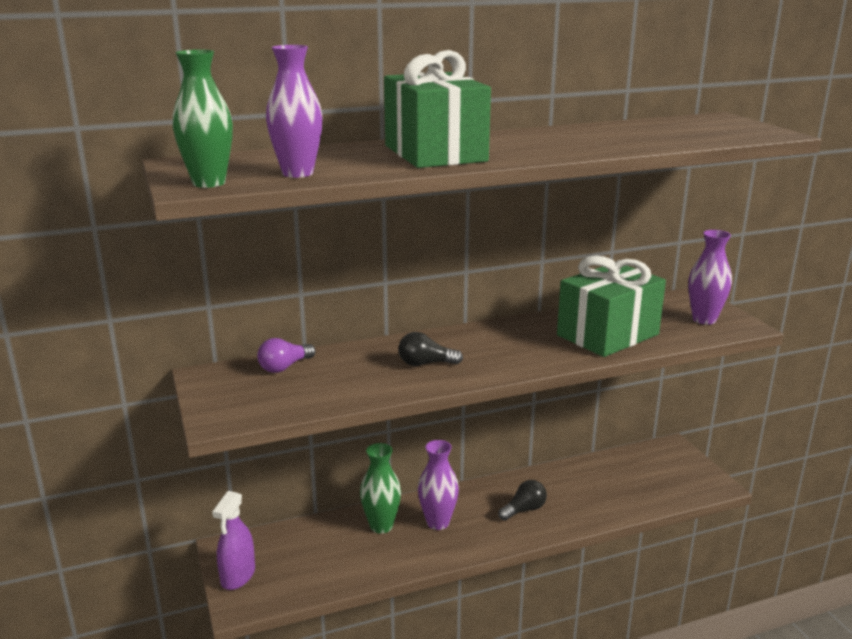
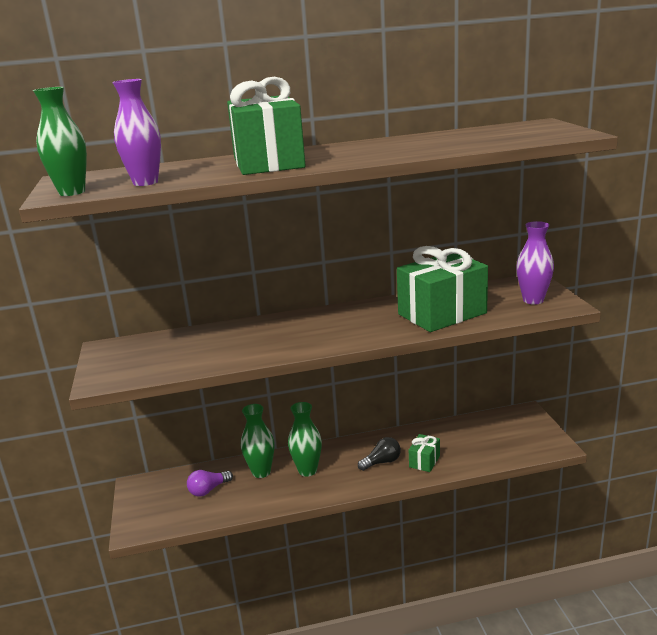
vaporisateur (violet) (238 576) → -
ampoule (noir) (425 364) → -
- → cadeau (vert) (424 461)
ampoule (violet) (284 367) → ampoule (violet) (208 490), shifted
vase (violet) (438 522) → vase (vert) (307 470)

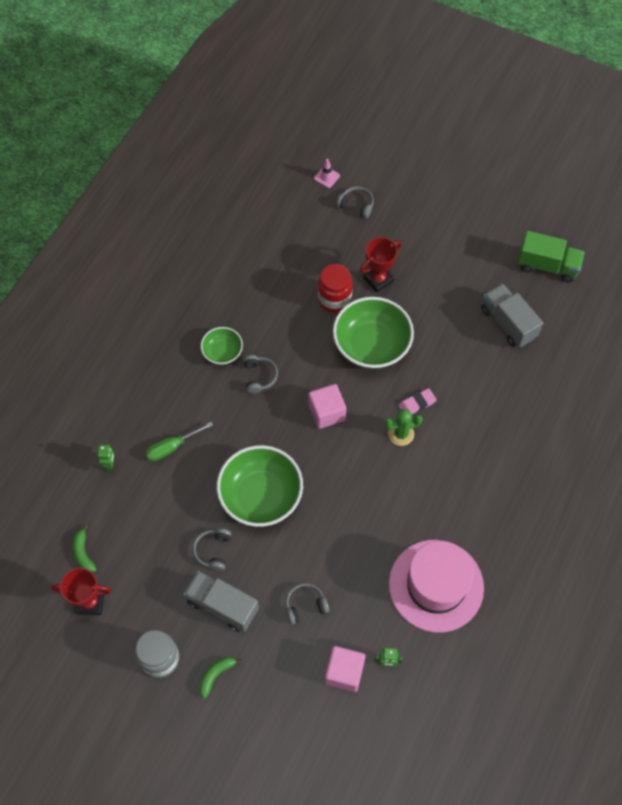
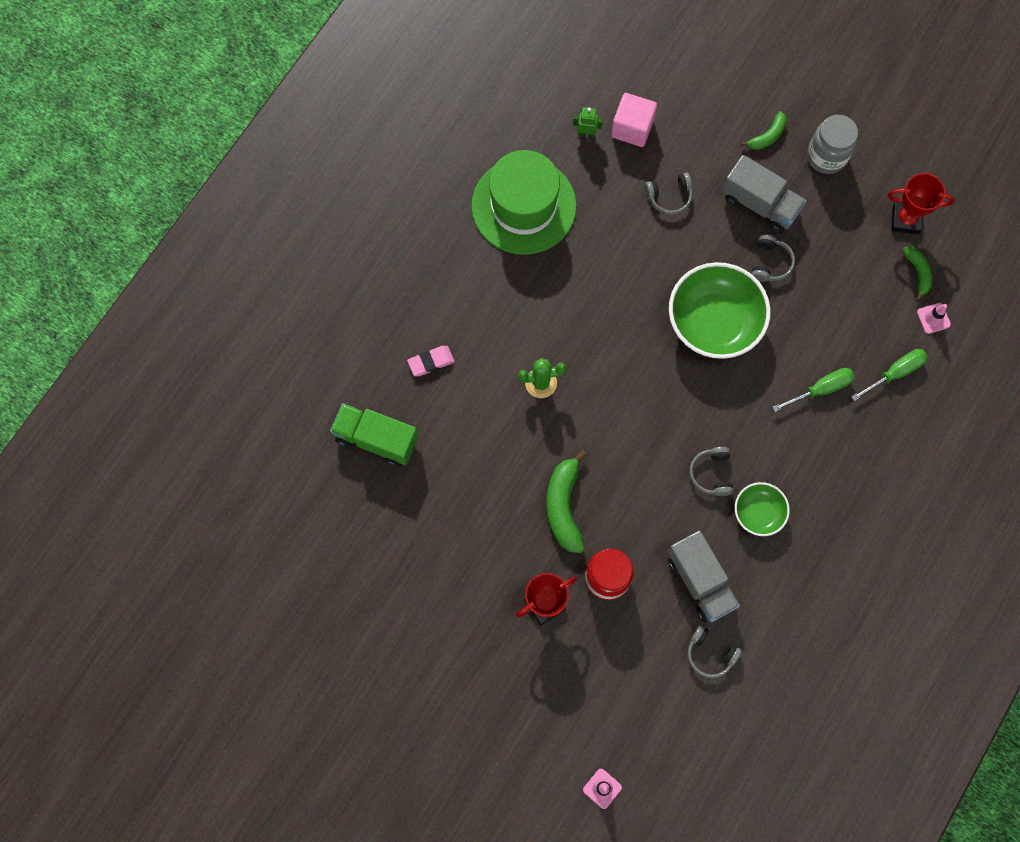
cube (rose) (327 412) → -
- → cône de chantier (rose) (933 318)
casque audio (gris) (356 205) → casque audio (gris) (710 654), shifted
gomme (rose) (417 404) → gomme (rose) (431 362), shifted
camion (gris) (508 323) → camion (gris) (700 581), shifted
camion (vert) (547 266) → camion (vert) (376 439), shifted
robot (vert) (110 465) → tournevis (vert) (894 373)
bol (vert) (371 345) → banane (vert) (564 506)
chapeau (rose) (436 585) → chapeau (vert) (523 206)

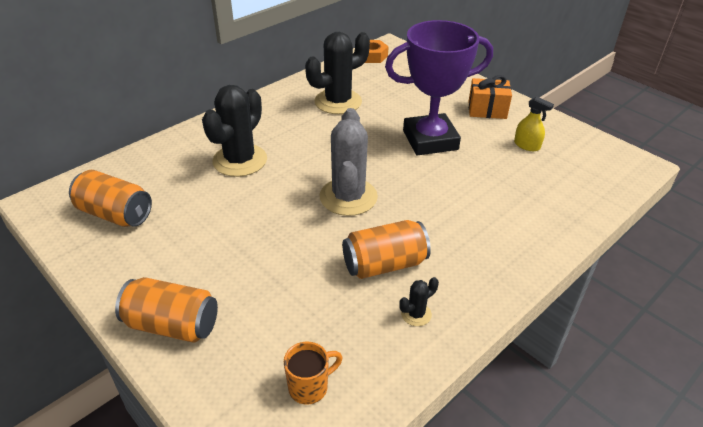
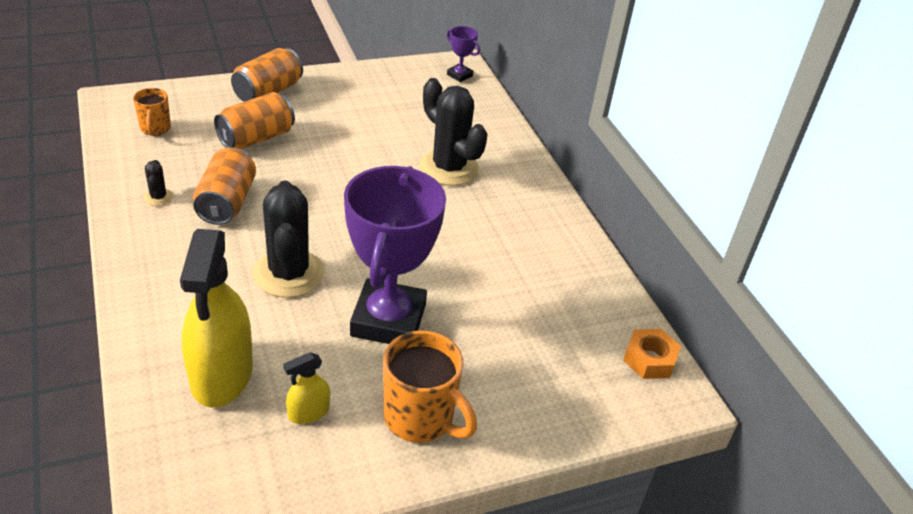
cactus (gris) (348 197) → -
- → vaporisateur (jaune) (221 374)
- → trophée (violet) (459 75)
canette (orange) (115 214) → canette (orange) (256 138), shifted
cactus (noir) (338 102) → cactus (noir) (288 274), shifted
cadeau (orange) (487 110) → tasse (orange) (420 418)

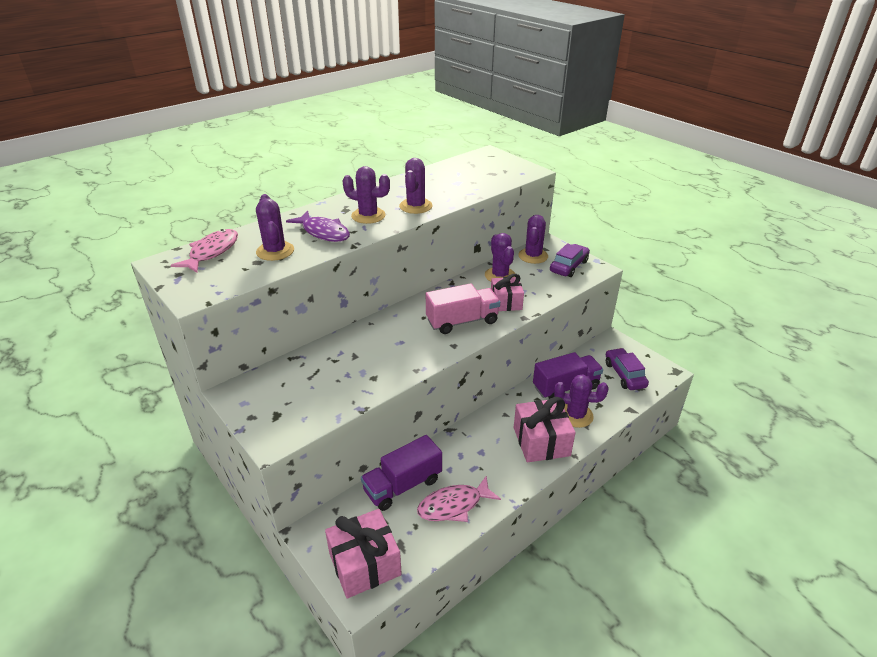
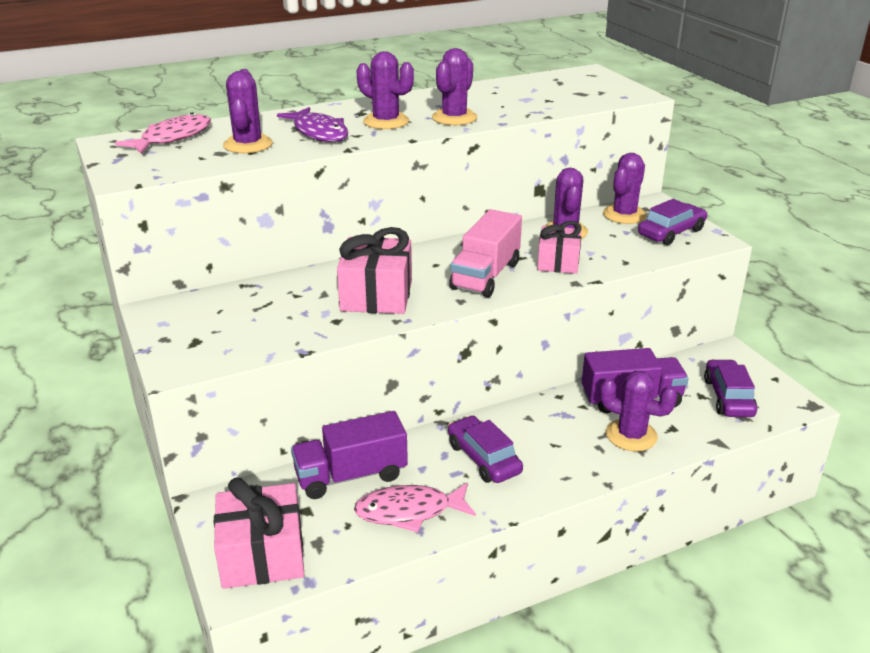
- → voiture (violet) (483 458)
cadeau (rose) (541 441) → cadeau (rose) (376 295), shifted
camion (rose) (462 321) → camion (rose) (486 276), 120 degrees clockwise

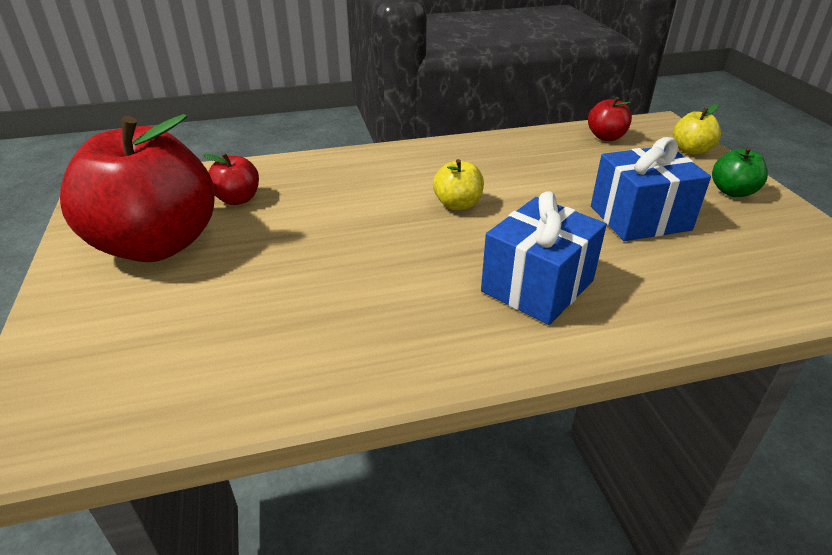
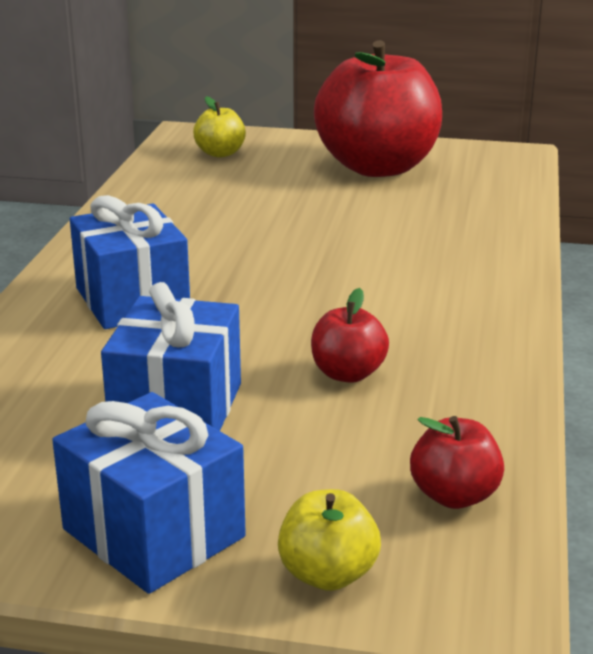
pomme (rouge) (237 199) → pomme (rouge) (348 374), shifted
pomme (jaune) (457 204) → pomme (jaune) (220 153), shifted
pomme (vert) (732 192) → cadeau (bleu) (154 533)

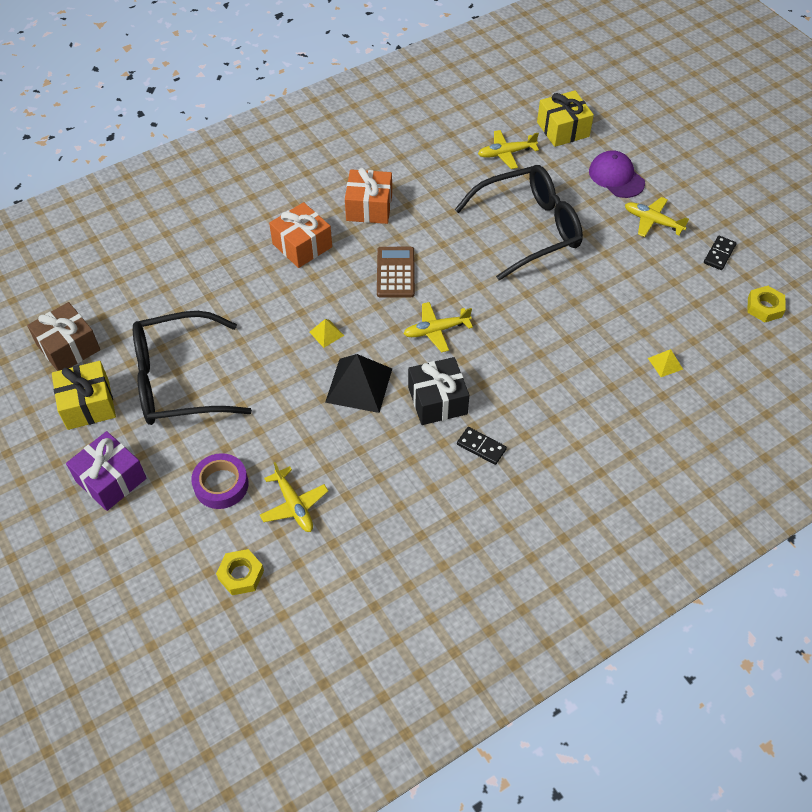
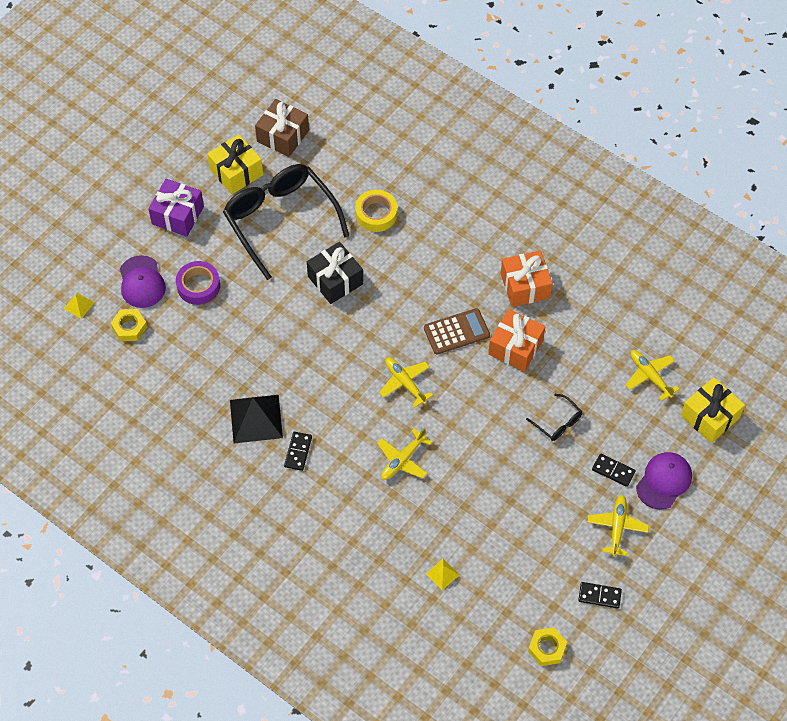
- → casquette (violet) (142 282)
- → ruban adhésif (jaune) (376 214)
- → domino (noir) (613 471)
avion (jaune) (294 505) → avion (jaune) (403 459), shifted
cadeau (orange) (302 245) → cadeau (orange) (515 347), shifted
pyramide (jaune) (326 333) → pyramide (jaune) (79 305), shifted
pyramide (noir) (359 385) → pyramide (noir) (256 418), shifted
cadeau (noir) (437 400) → cadeau (noir) (335 280), shifted
lunettes (noir) (529 229) → lunettes (noir) (558 423), x0.42

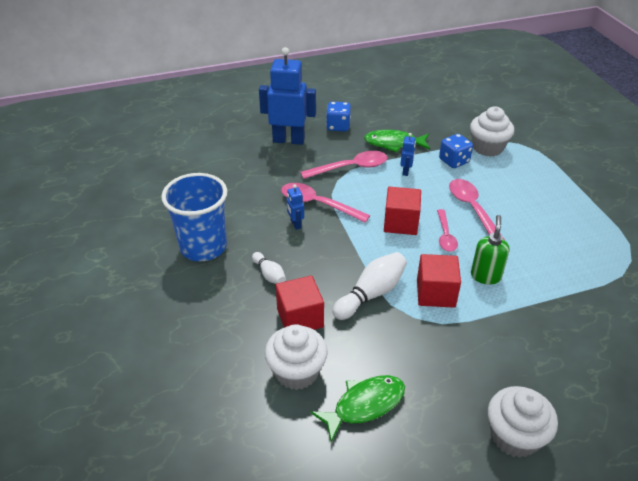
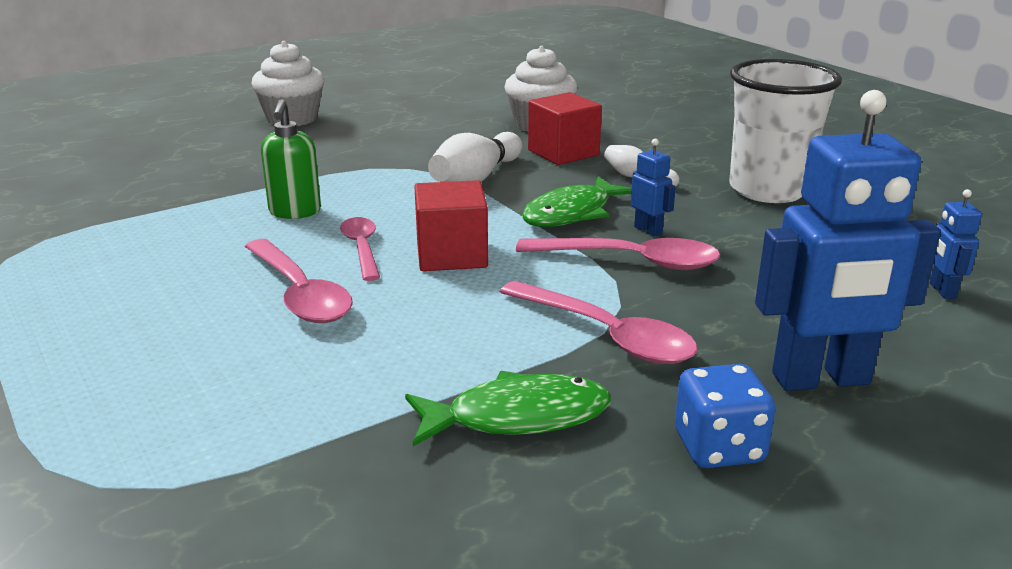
cube (rouge) (435 293) → -
dé (bleu) (454 161) → -
muffin (blanc) (487 148) → -
poisson (vert) (364 405) → poisson (vert) (572 213), shifted
robot (bleu) (406 171) → robot (bleu) (942 291), shifted
gobelet (bleu) (203 247) → gobelet (blanc) (769 190)
cuillère (rose) (350 168) → cuillère (rose) (606 335), 105 degrees counterclockwise

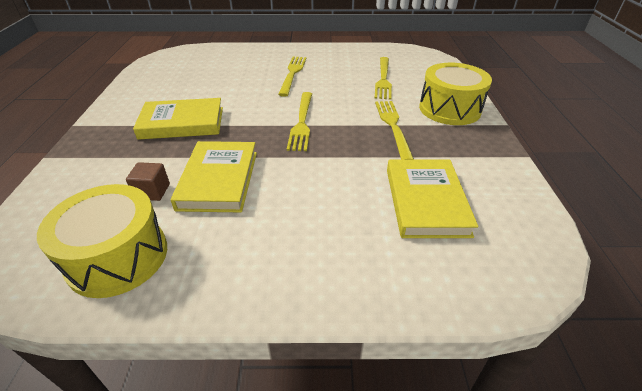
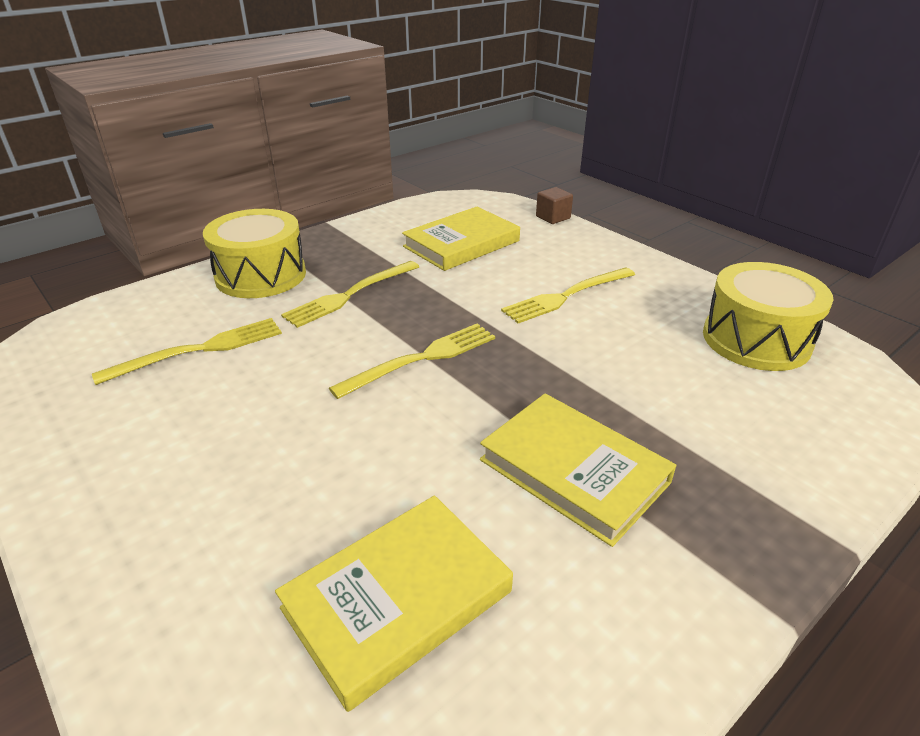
cube (marron) (152 191) → cube (marron) (553 217), shifted
livre (jaune) (218 179) → livre (jaune) (397 600), shifted
fourchette (jaune) (292 74) → fourchette (jaune) (566 296), shifted

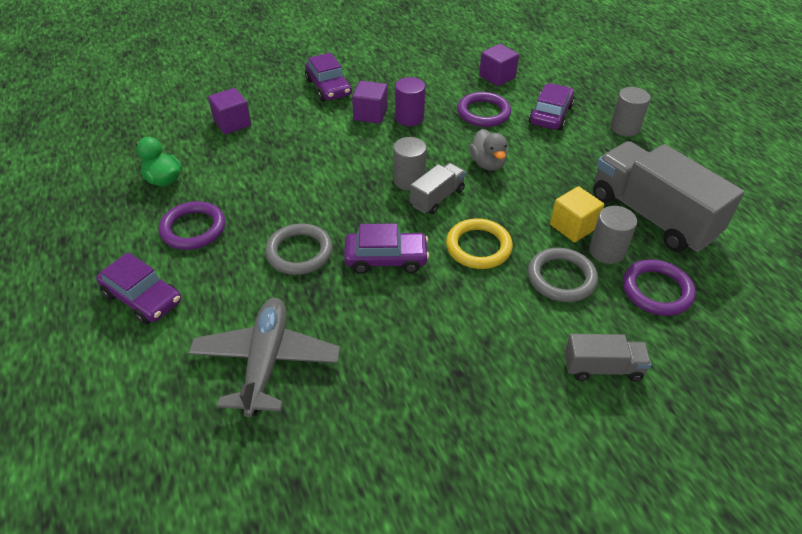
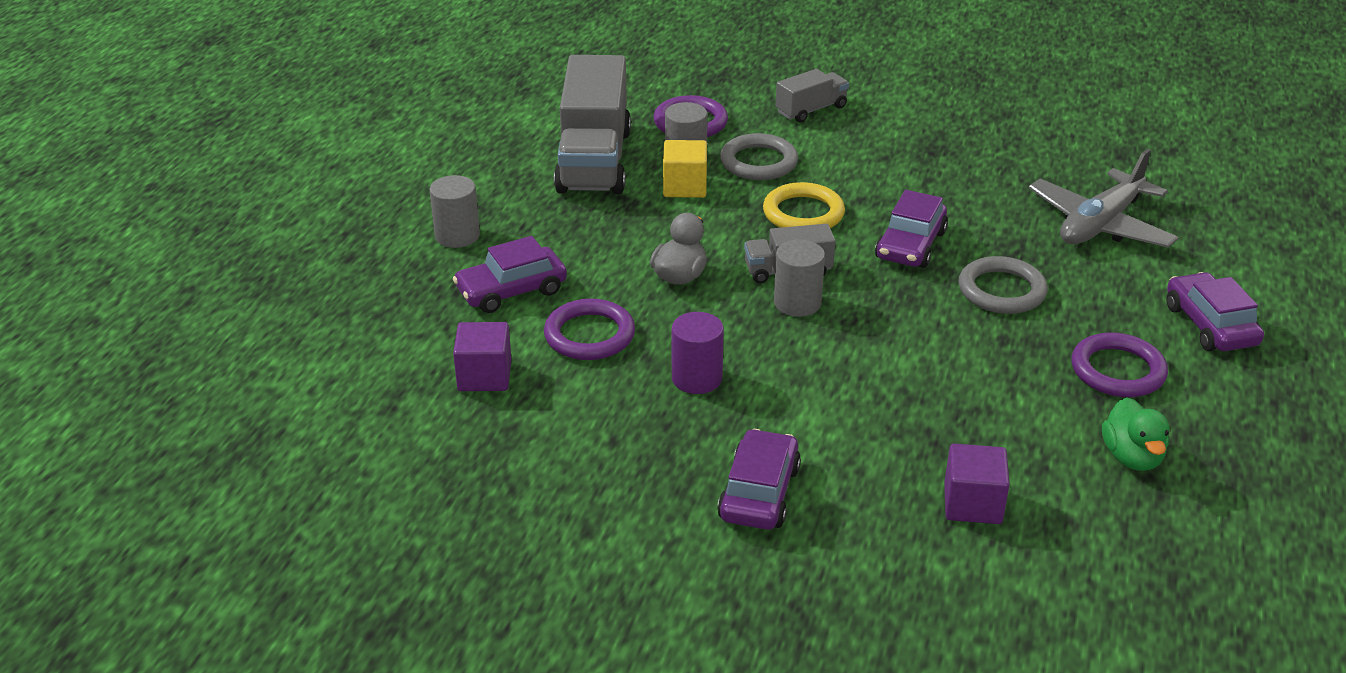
cube (violet) (370 114) → -
voiture (violet) (386 258) → voiture (violet) (910 245), 105 degrees counterclockwise
camion (gris) (602 368) → camion (gris) (811 110), 105 degrees clockwise

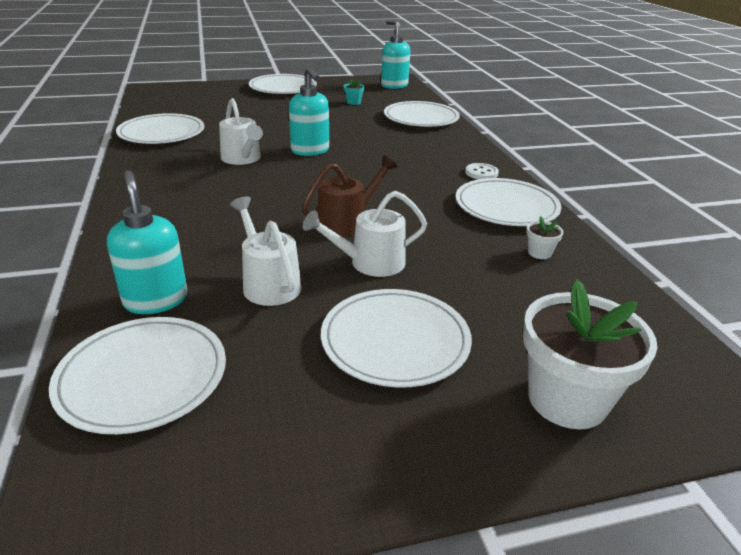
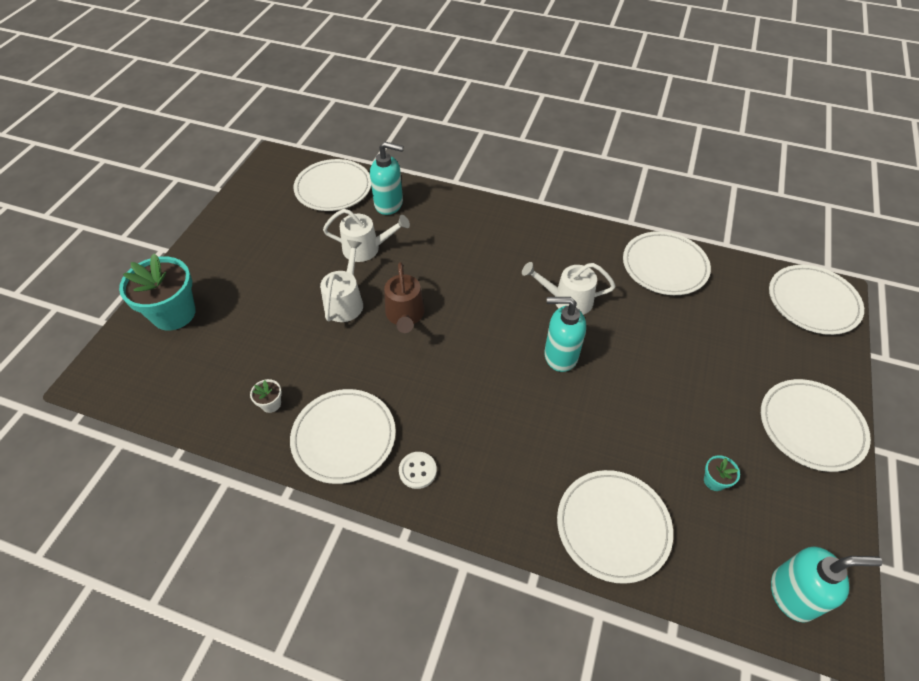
assiette (blanc) (395 341) → assiette (blanc) (813 302), shifted
pot de fleurs (blanc) (567 399) → pot de fleurs (turquoise) (174 313)

